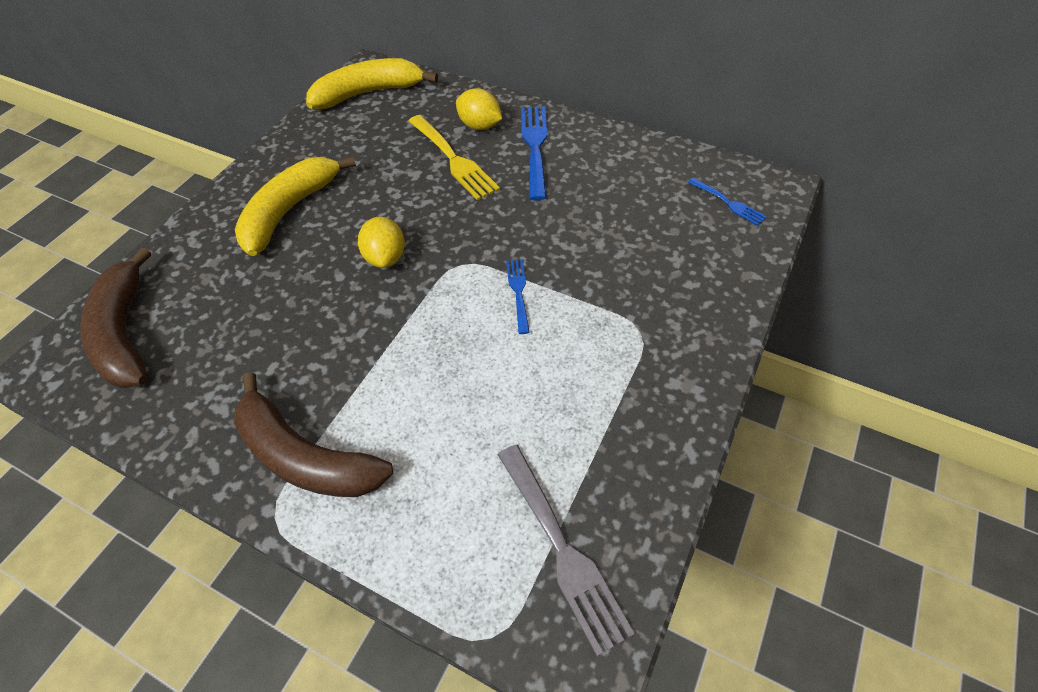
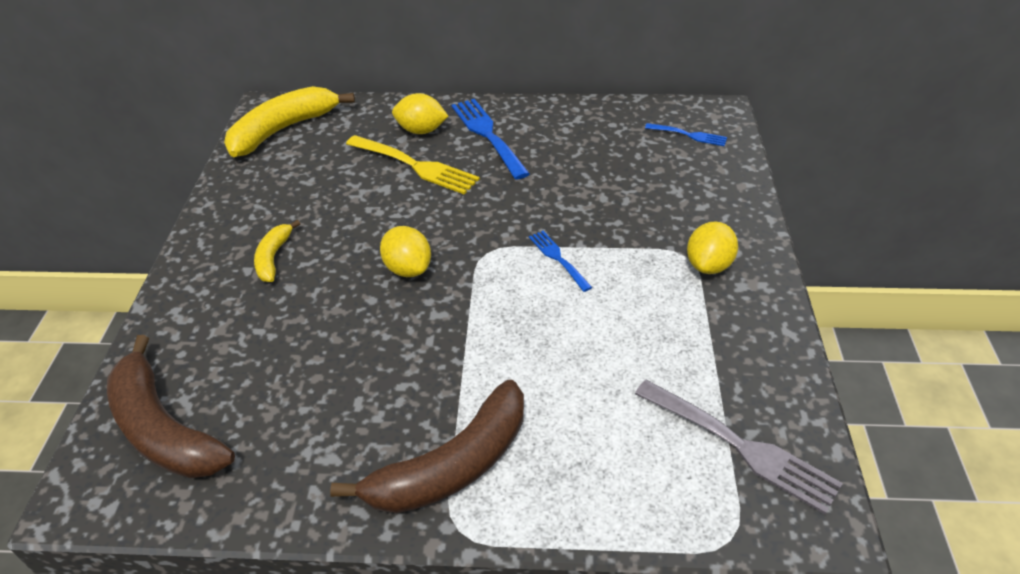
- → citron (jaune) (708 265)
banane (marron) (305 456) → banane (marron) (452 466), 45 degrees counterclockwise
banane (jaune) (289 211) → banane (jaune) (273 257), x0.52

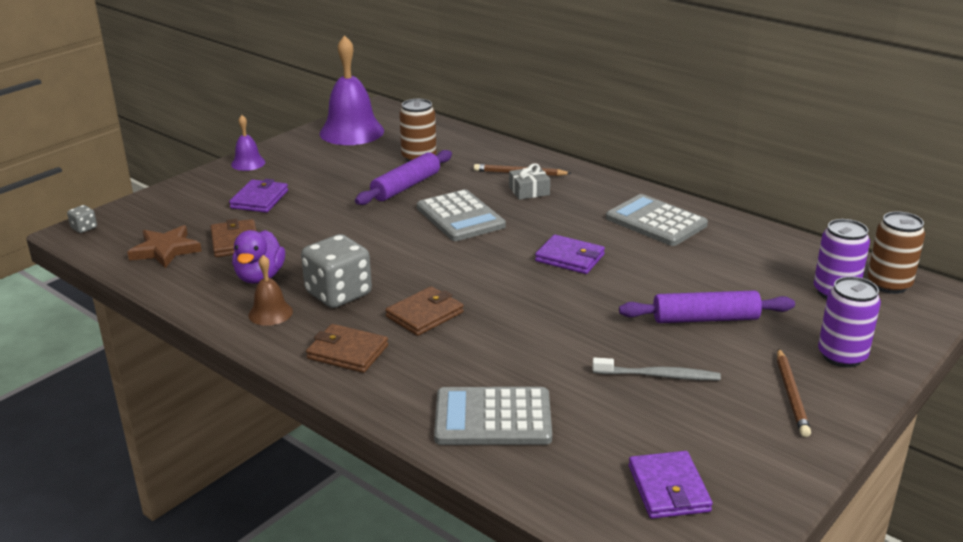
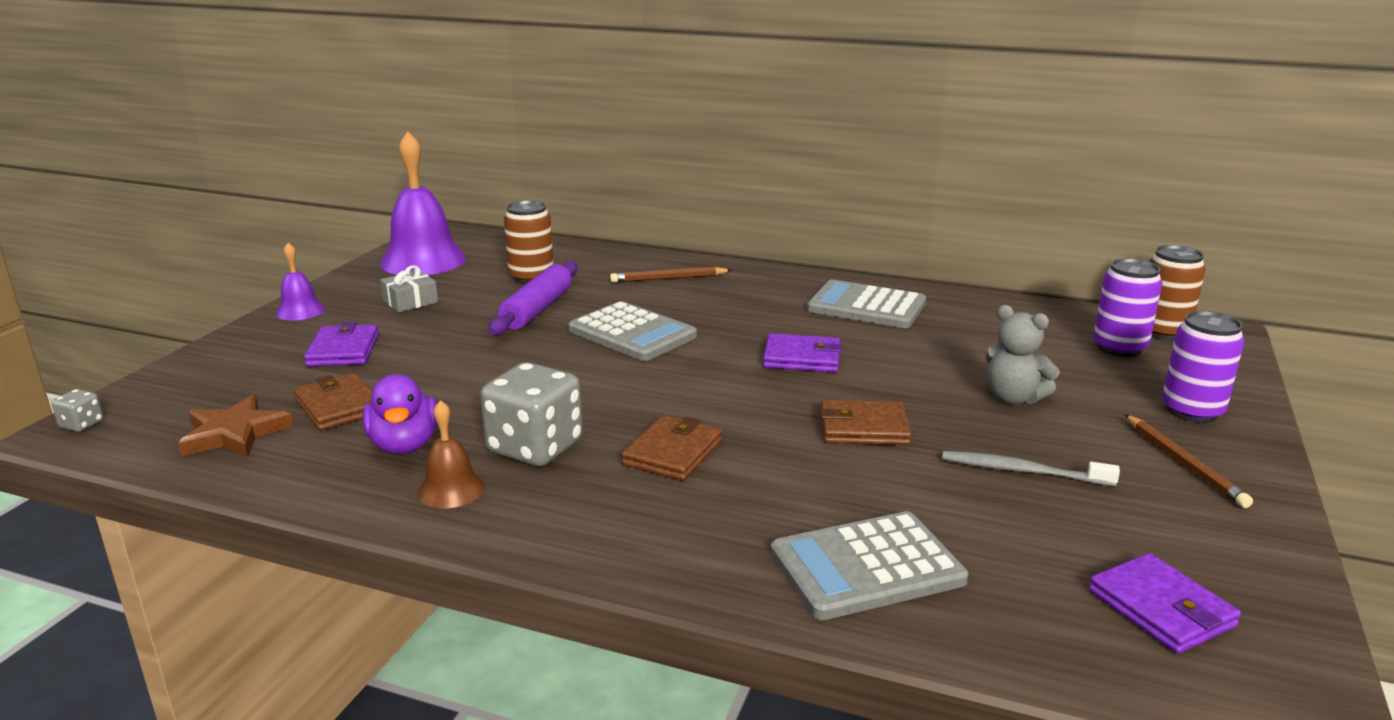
portefeuille (marron) (347 352) → portefeuille (marron) (863 428), shifted
cadeau (gris) (529 191) → cadeau (gris) (410 301), shifted
rouleau à pâtisserie (violet) (705 319) → ours en peluche (gris) (1013 398)
brosse à dents (gris) (659 376) → brosse à dents (gris) (1022 471), 150 degrees counterclockwise

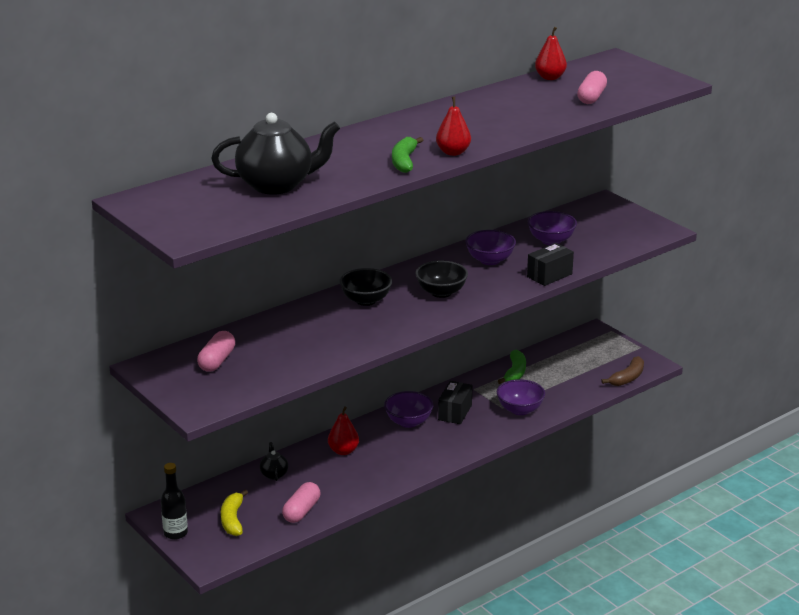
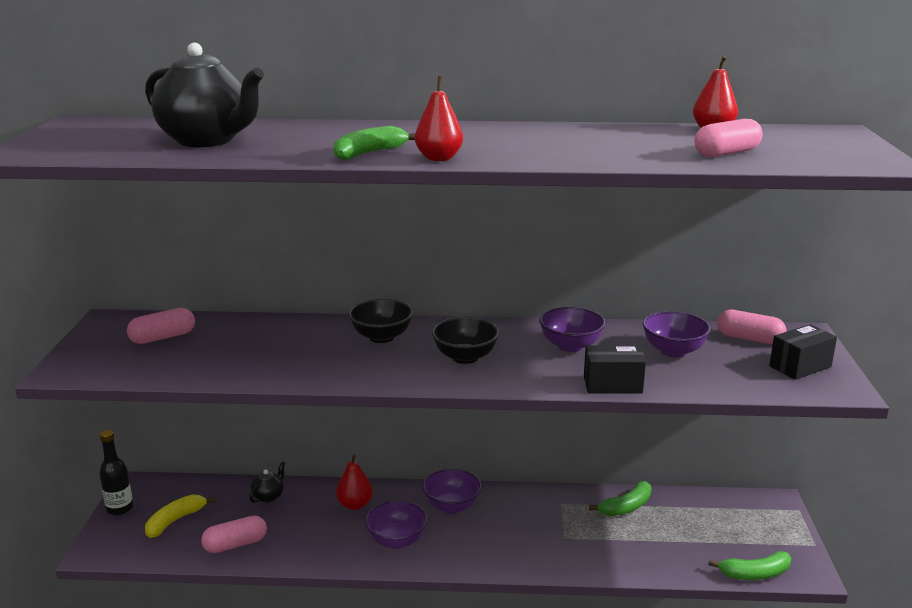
- → gélule (rose) (749 338)
boîte (noir) (455 412) → boîte (noir) (800 366), shifted
bol (violet) (520 410) → bol (violet) (396 541), shifted
banane (marron) (627 378) → banane (vert) (754 574)

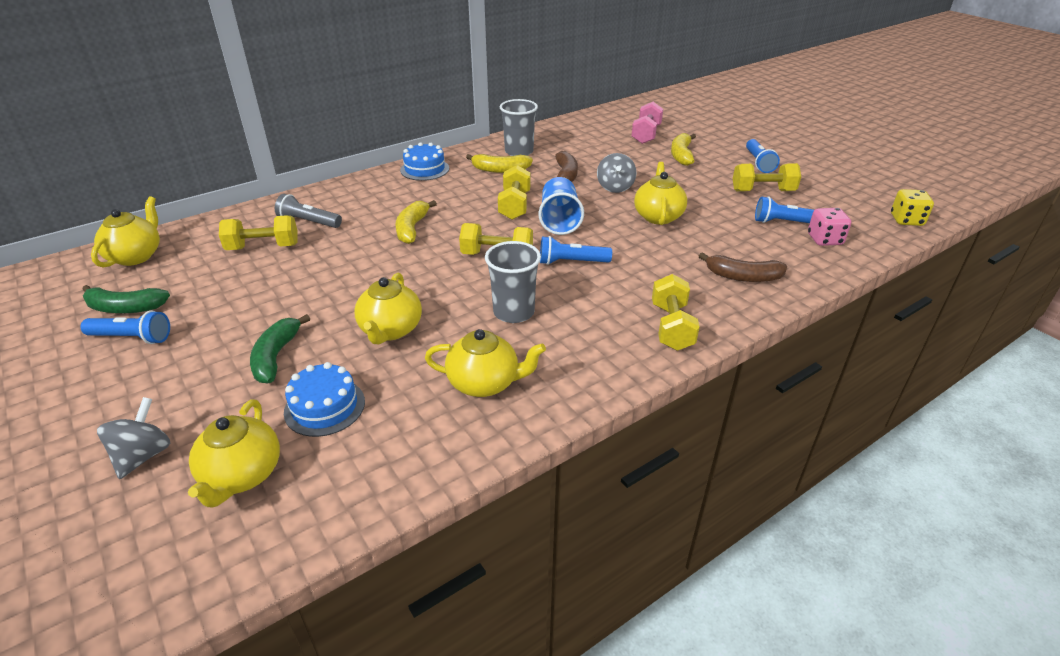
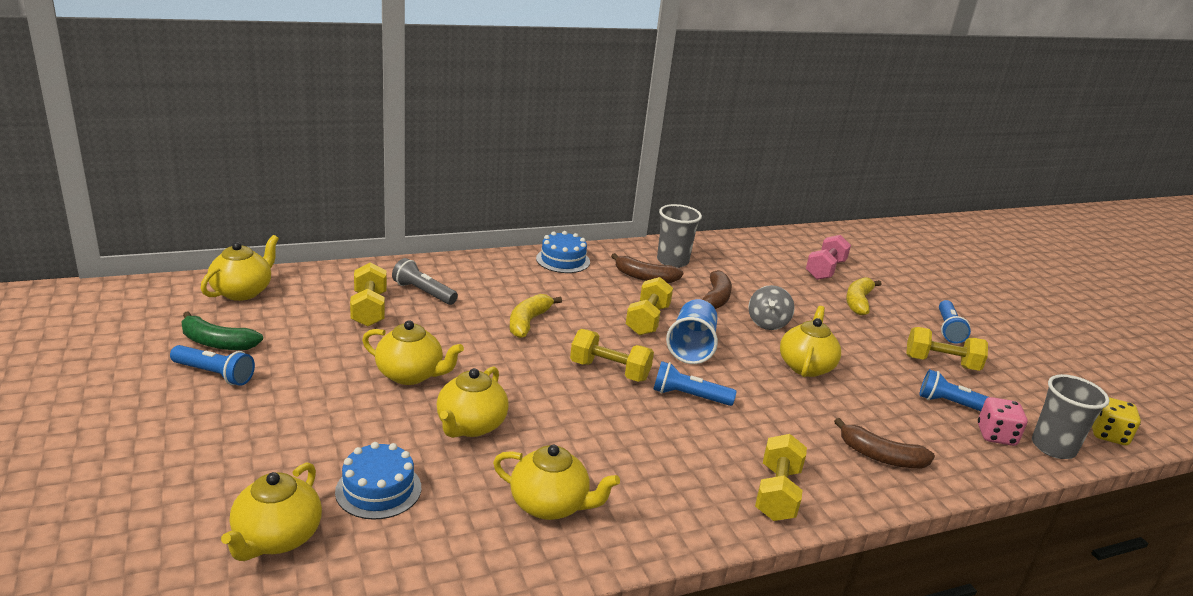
toupie (gris) (143 455) → -
banane (vert) (276 356) → -
- → théière (jaune) (410 375)
gobelet (gris) (513 312) → gobelet (gris) (1053 447), shifted
banane (jaune) (500 170) → banane (marron) (645 277)
haltère (jaune) (263 247) → haltère (jaune) (369 309), 75 degrees clockwise

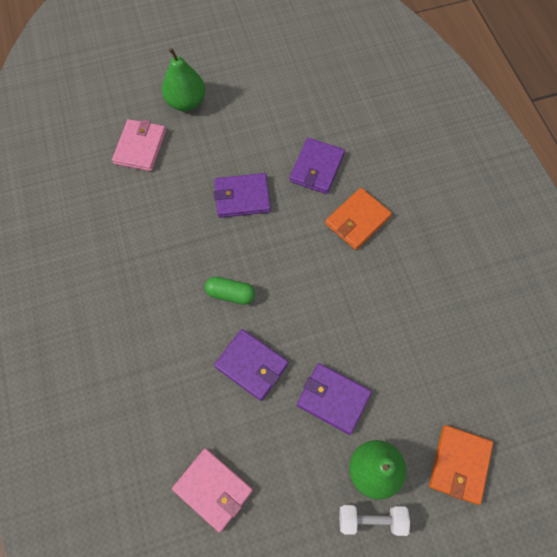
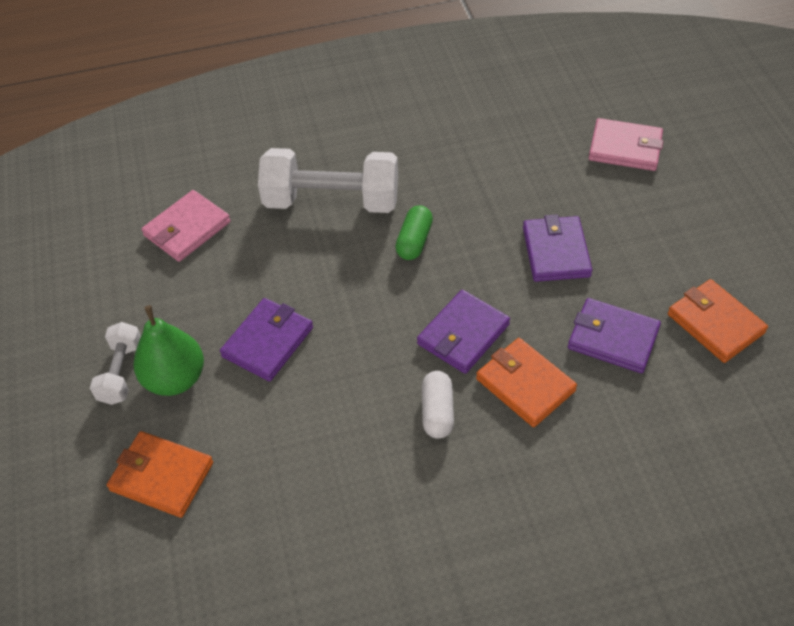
poire (vert) (186 102) → -
- → haltère (blanc) (332 201)
- → gélule (blanc) (437 412)
- → portefeuille (orange) (715 323)
portefeuille (violet) (251 365) → portefeuille (violet) (463 334), shifted

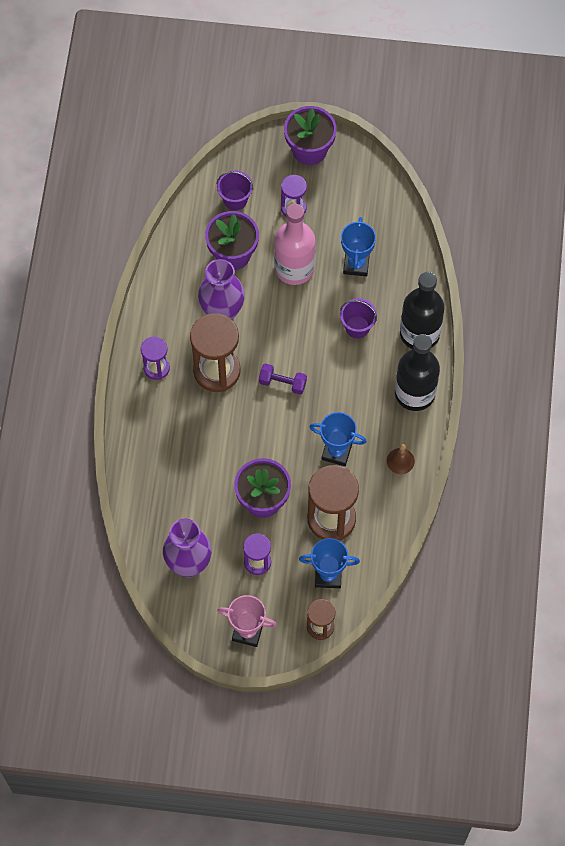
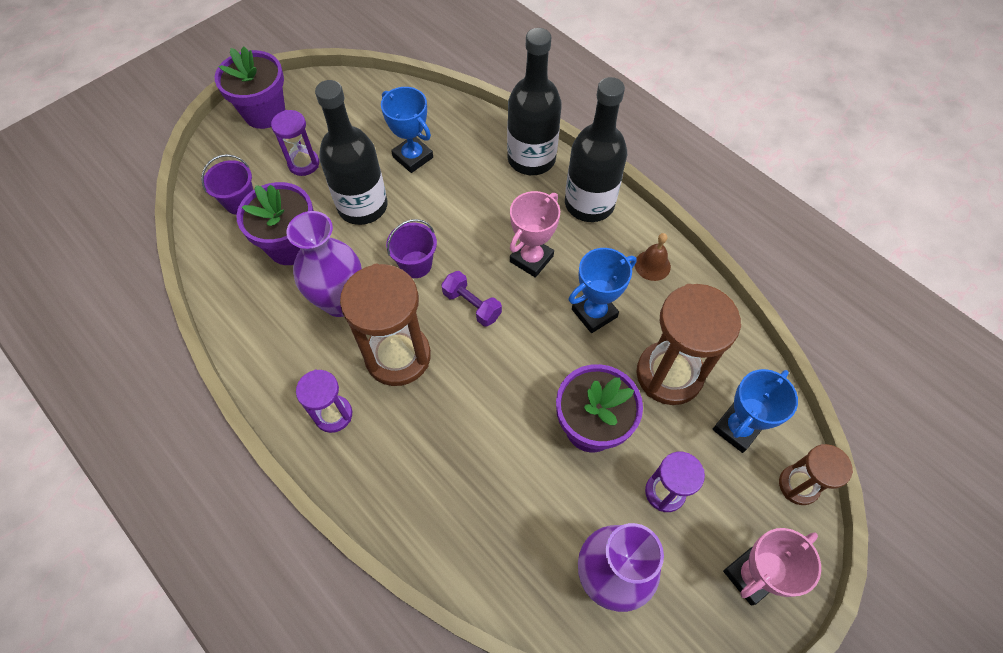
- → trophée (rose) (531 259)
seau (violet) (357 327) → seau (violet) (416 264), shifted
bouteille (rose) (294 268) → bouteille (noir) (362 206)
haltère (violet) (282 383) → haltère (violet) (472 305), 75 degrees clockwise

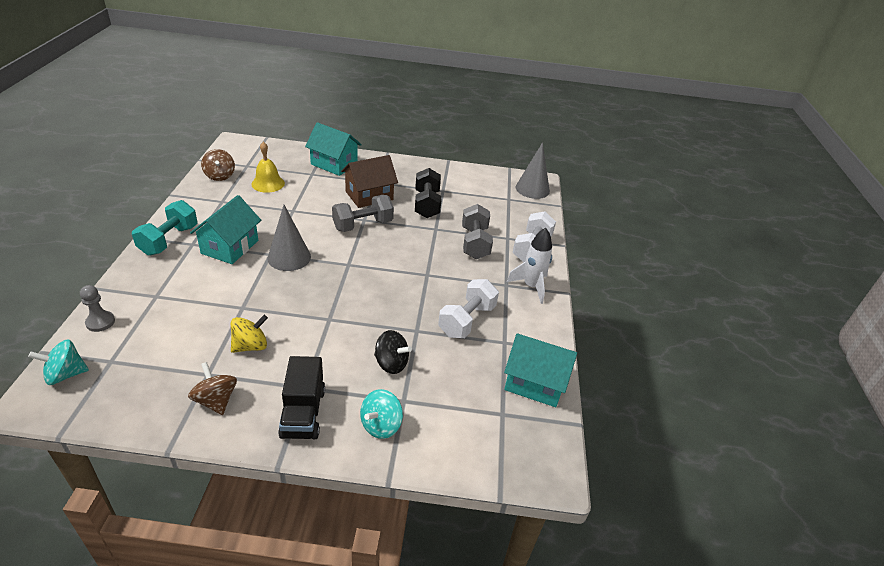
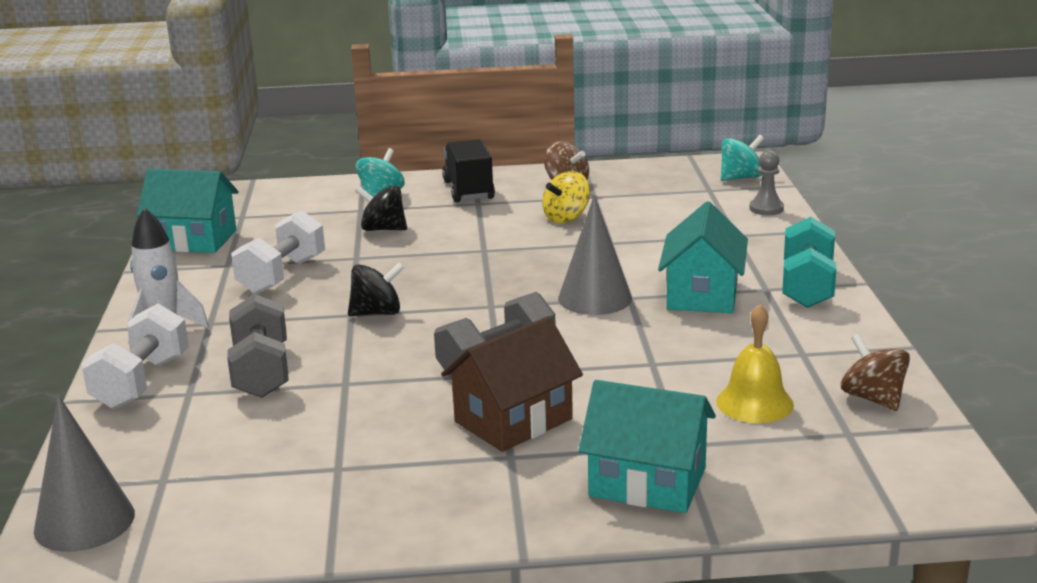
haltère (noir) (426 204) → -
- → toupie (noir) (377 313)

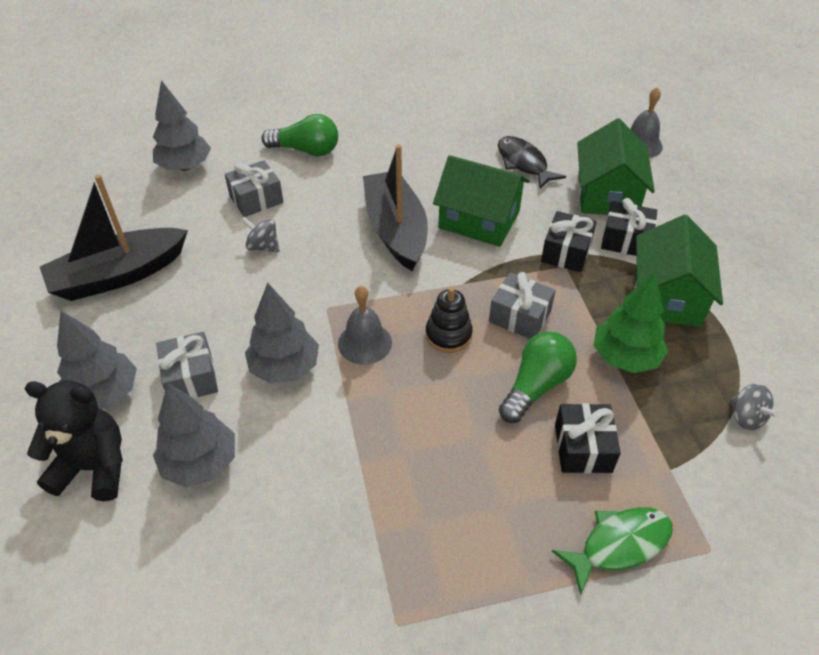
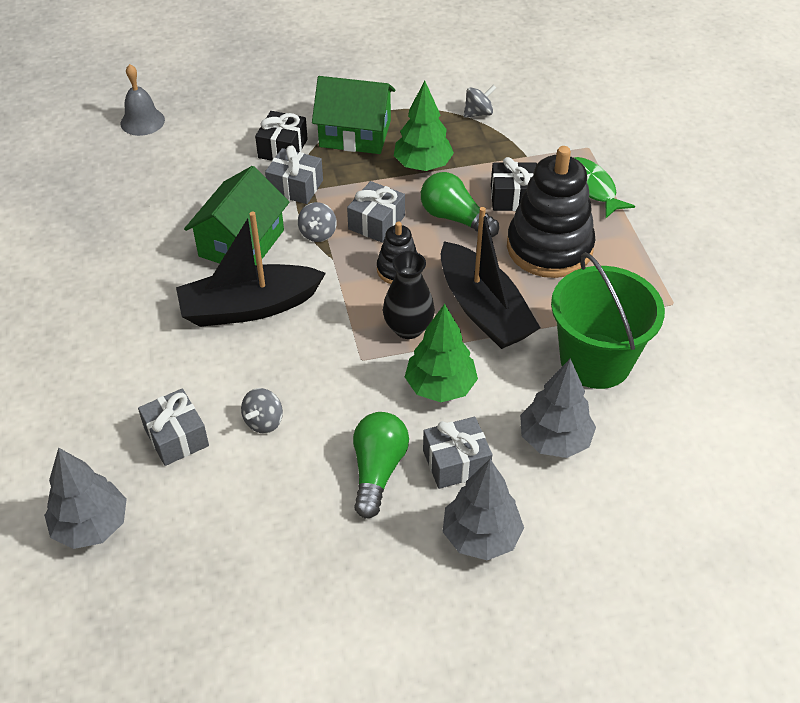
ours en peluche (noir) (94 467) → -
poisson (noir) (524 163) → -
maison (vert) (607 194) → -
- → toupie (gris) (318 234)
- → jouet à empiler (noir) (549 248)
- → seau (vert) (595 361)
bateau (noir) (119 275) → bateau (noir) (483 310), shifted
ampoule (vert) (306 150) → ampoule (vert) (377 470), shifted
cloche (gris) (364 343) → vase (noir) (408 328)
arbre (gris) (285 367) → arbre (vert) (440 387)
cadeau (noir) (566 252) → cadeau (gris) (295 187)

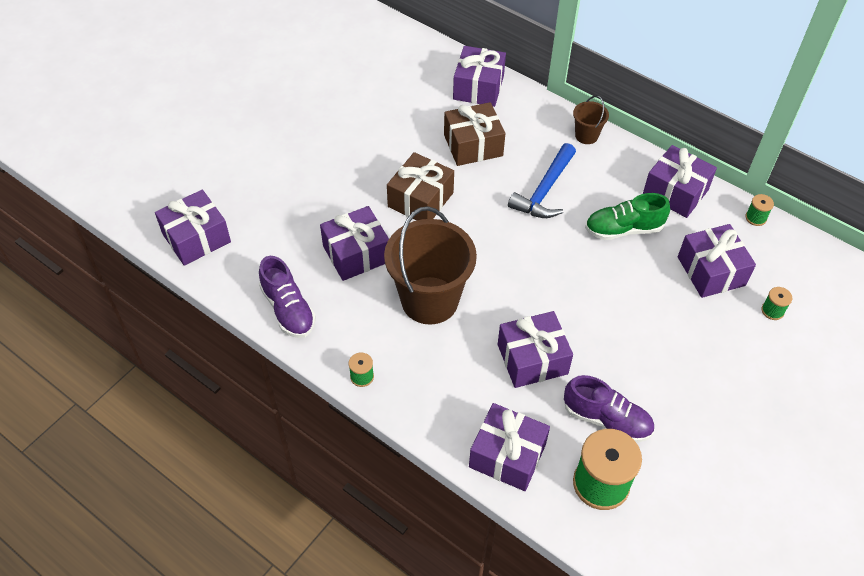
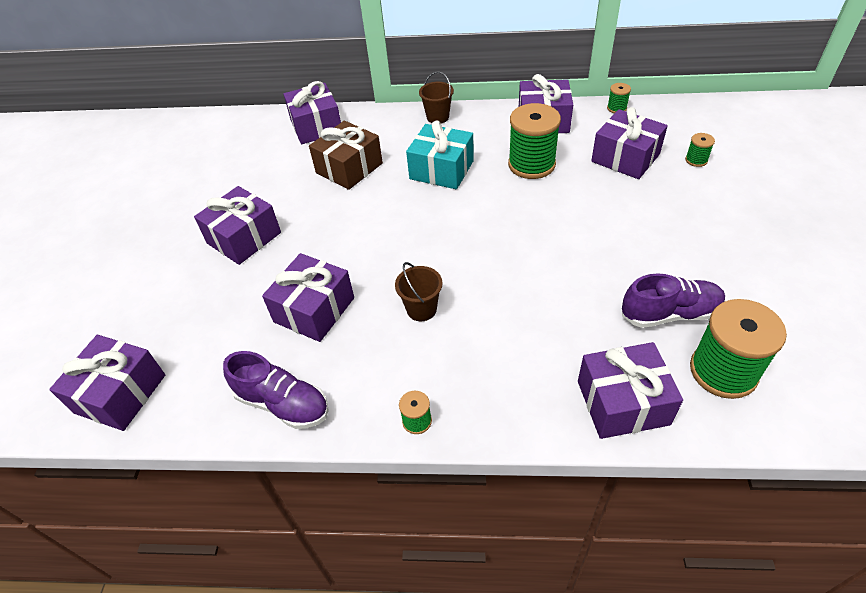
cadeau (marron) (420 200) → -
cadeau (violet) (532 359) → cadeau (violet) (244 238), shifted
marteau (bleu) (544 190) → cadeau (turquoise) (441 170)
chaussure (vert) (623 229) → bobine (vert) (531 164)
seau (marron) (429 300) → seau (marron) (421 309), x0.46

